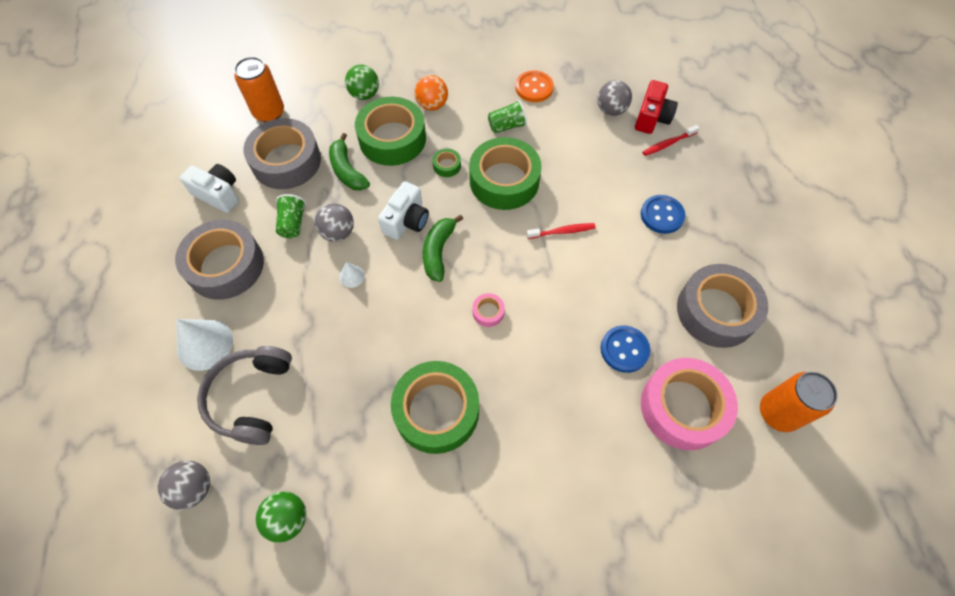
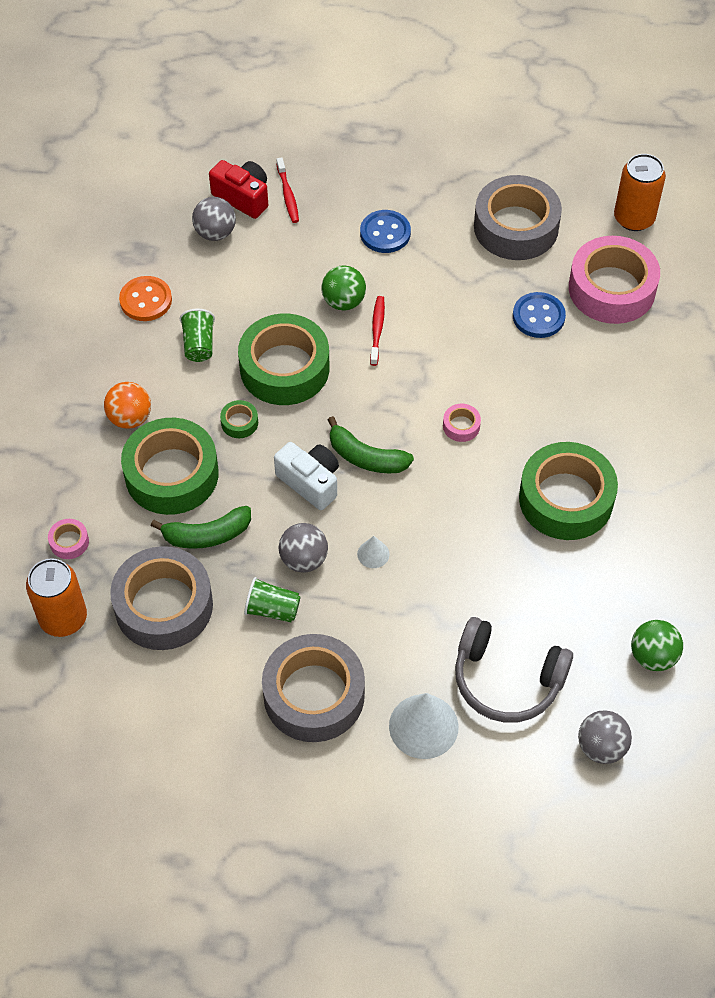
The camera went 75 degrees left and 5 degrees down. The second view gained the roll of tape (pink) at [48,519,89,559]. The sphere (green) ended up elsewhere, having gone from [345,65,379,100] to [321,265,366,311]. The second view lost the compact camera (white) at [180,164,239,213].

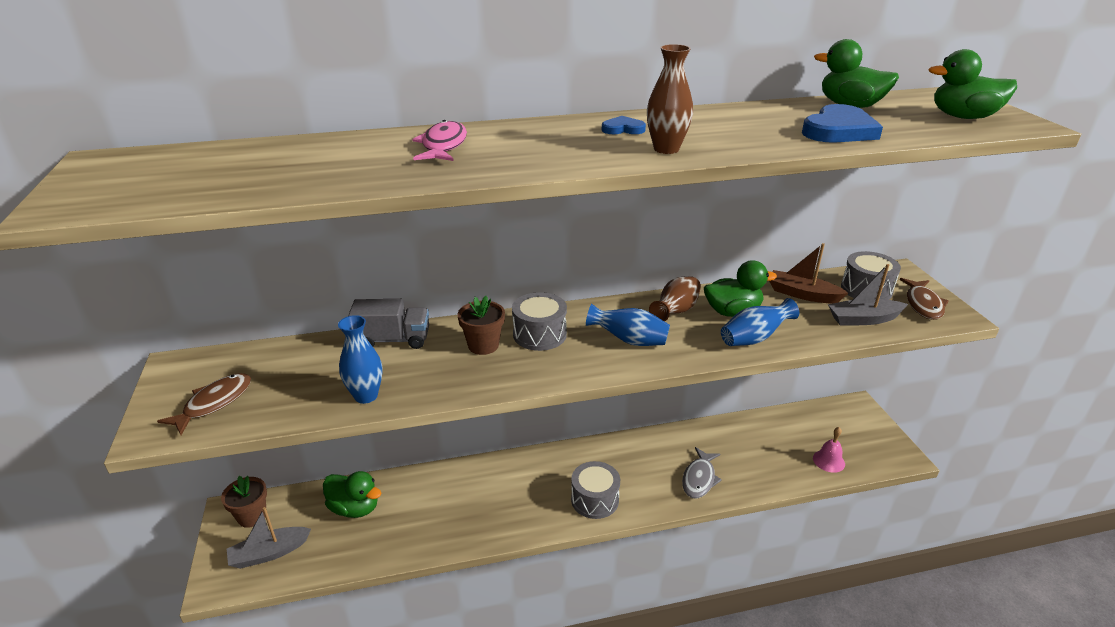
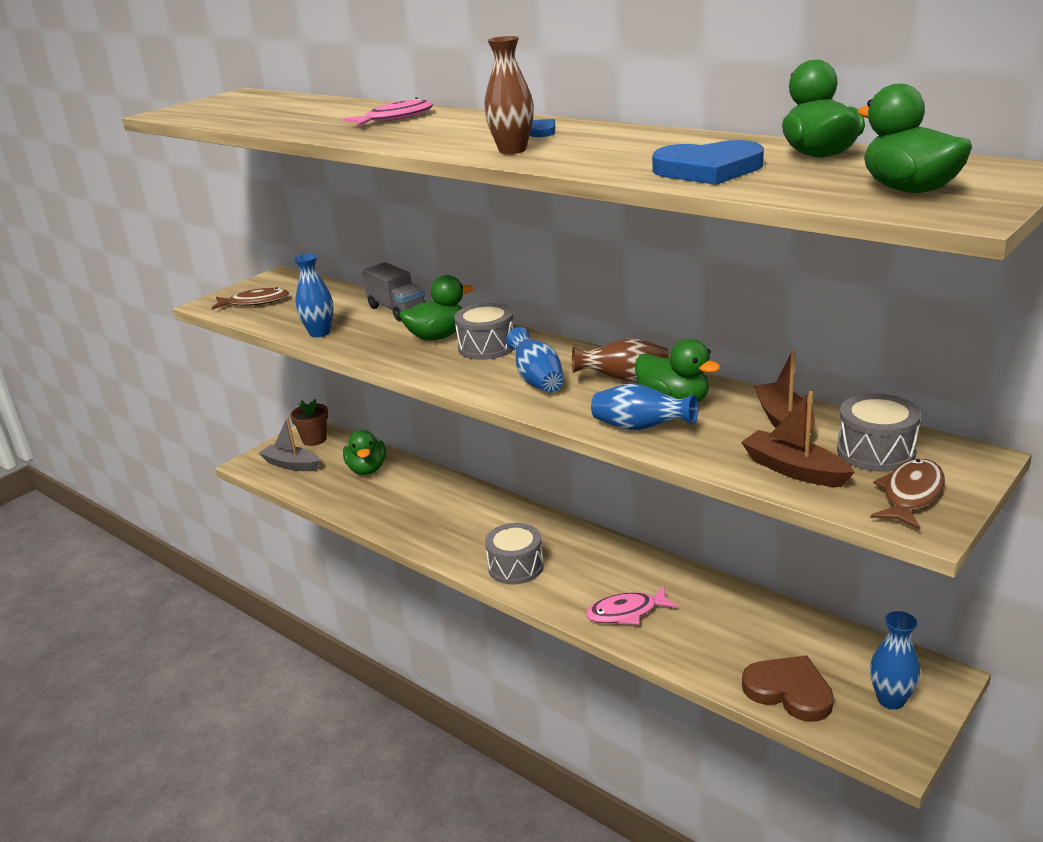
The camera went 55 degrees right and 5 degrees down. Where the plant pot (brown) stood at [458,296,505,355], the rubber duck (green) came to stand at [399,275,473,341]. What was the fish figure (gray) at [682,447,722,499] turned into the fish figure (pink) at [586,586,678,625]. What was the toy boat (gray) at [828,264,908,326] turned into the toy boat (brown) at [741,391,855,487]. Where the bell (pink) stood at [813,427,845,473], the love heart (brown) came to stand at [742,655,834,722]. The fish figure (brown) at [900,278,949,320] ended up facing another way, 150 degrees clockwise from before. The second view gained the flower vase (blue) at [870,611,920,710].

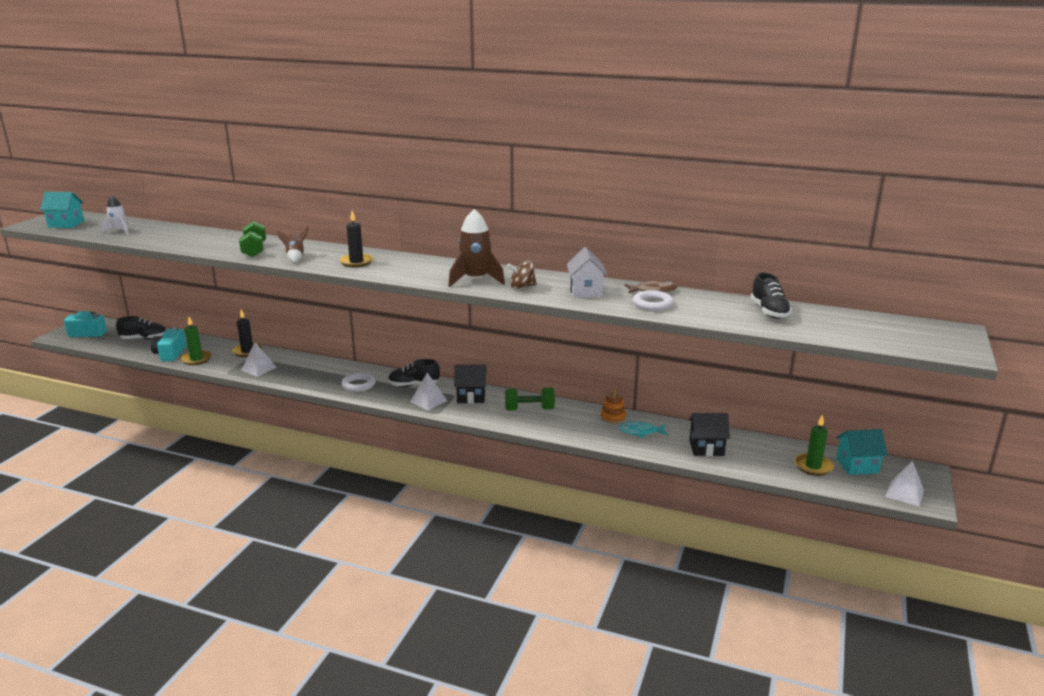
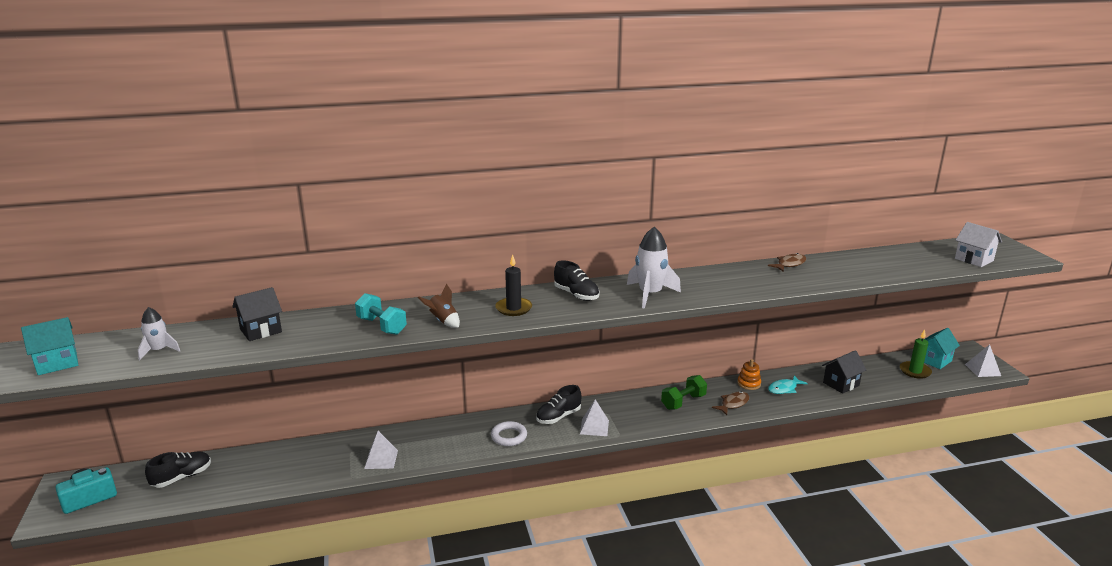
The camera went 35 degrees left and 0 degrees up. The house (black) ended up elsewhere, having gone from [454,364,487,403] to [232,287,282,341]. What was the dumbbell (green) at [239,221,266,257] turned into the dumbbell (teal) at [355,293,407,335]. The shoe (black) ended up elsewhere, having gone from [751,272,792,319] to [554,260,600,301]. What was the spaceship (brown) at [448,209,505,287] turned into the spaceship (white) at [627,227,681,309]. The second view gained the fish figure (brown) at [712,391,749,415]. The house (white) ended up elsewhere, having gone from [567,247,608,298] to [955,222,1002,267]. The second view lost the compact camera (teal) at [150,327,187,361]. The second view lost the candle (green) at [181,317,212,365]. The second view lost the candle (black) at [232,309,262,357]. The second view lost the whirligig (brown) at [507,260,537,289]. The second view lost the torus (white) at [632,290,673,311].

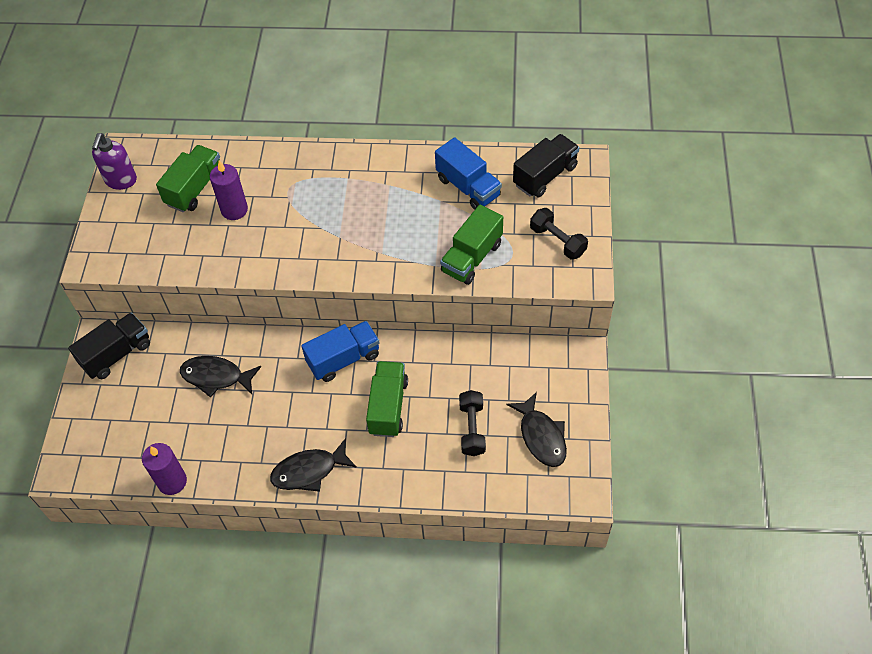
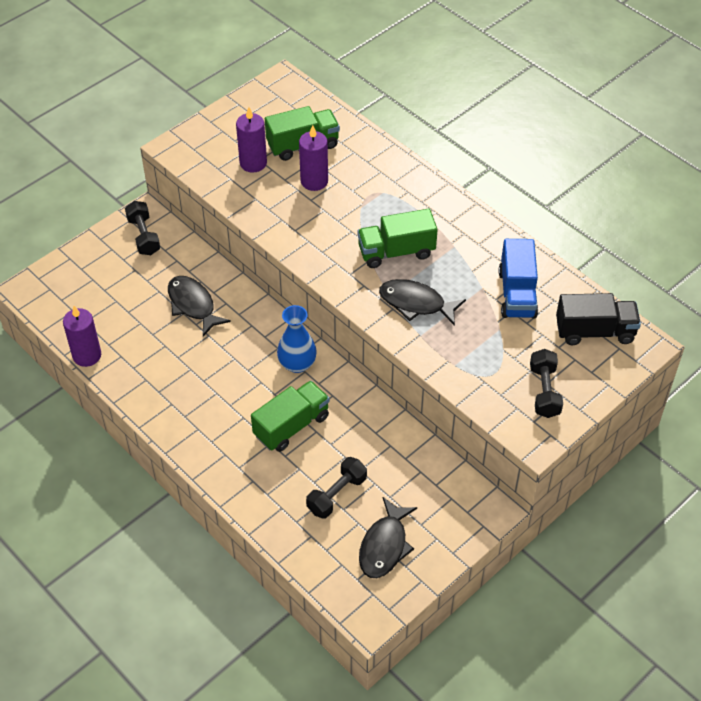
The camera went 40 degrees right and 5 degrees down. Where the truck (black) stood at [68,313,150,379], the dumbbell (black) came to stand at [125,201,160,255]. The second view gained the candle (violet) at [236,107,267,172]. Where the truck (blue) stood at [301,321,380,382], the flower vase (blue) came to stand at [277,305,317,373]. The truck (green) ended up elsewhere, having gone from [440,205,503,285] to [357,209,438,268]. The fish figure (black) ended up elsewhere, having gone from [270,438,357,492] to [379,279,466,326]. The second view lost the soap pump (violet) at [92,133,137,190].

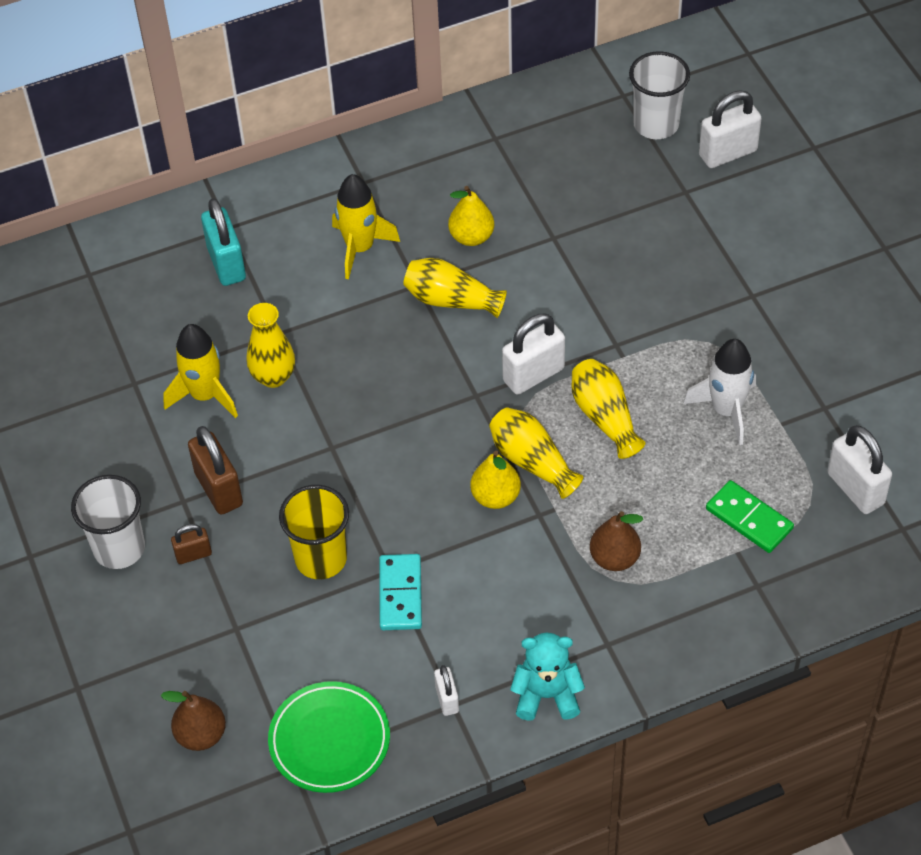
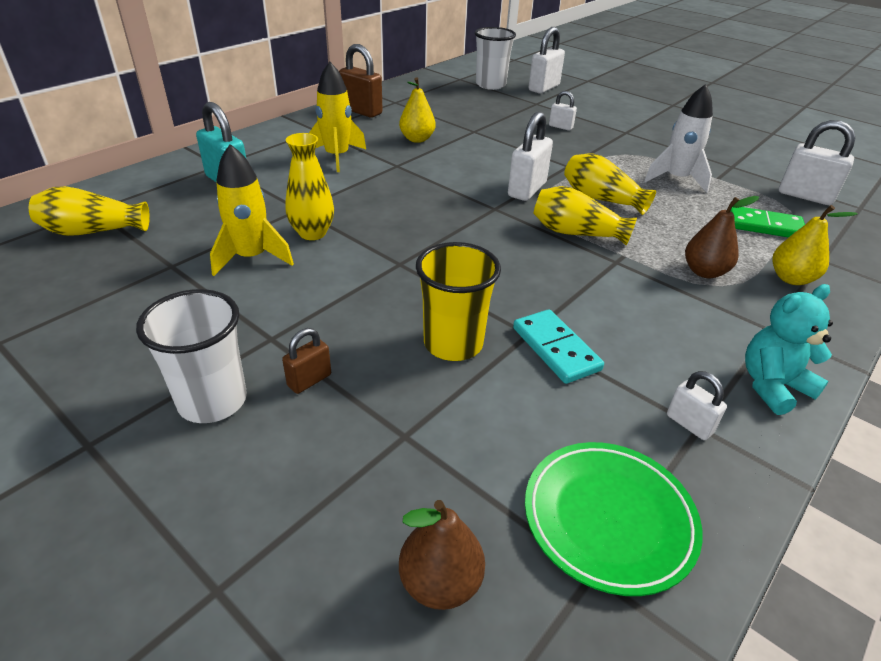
The camera went 30 degrees left and 15 degrees down. The flower vase (golden) ended up elsewhere, having gone from [403,258,507,318] to [29,186,150,236]. The lock (brown) ended up elsewhere, having gone from [188,426,243,515] to [339,44,383,118]. The second view gained the lock (white) at [549,91,577,131]. The pear fruit (golden) ended up elsewhere, having gone from [470,451,521,509] to [773,205,858,285].

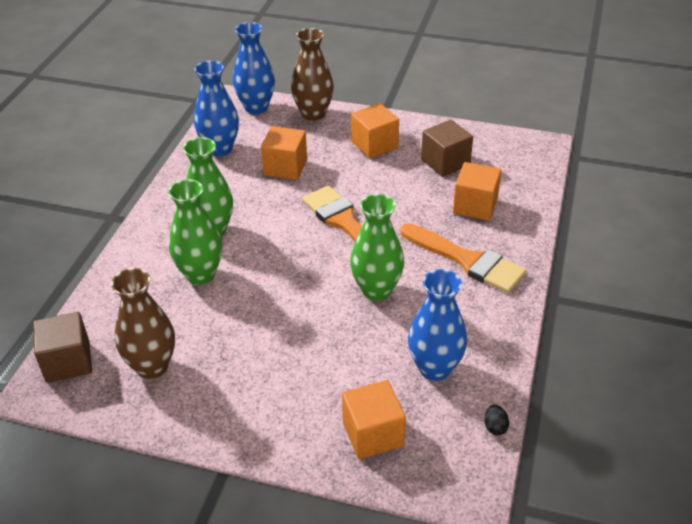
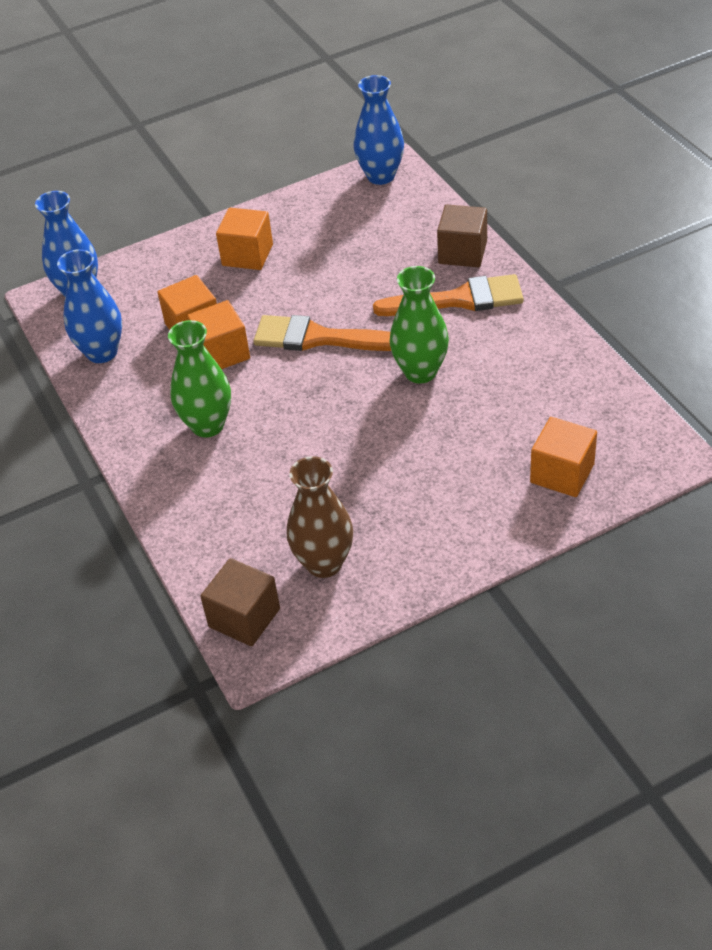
The camera went 40 degrees left and 5 degrees up. The solid cube (orange) ended up elsewhere, having gone from [453,162,502,221] to [187,300,250,369]. The flower vase (blue) ended up elsewhere, having gone from [408,269,467,381] to [354,75,404,185]. The solid cube (brown) ended up elsewhere, having gone from [421,120,473,177] to [437,205,487,267]. The second view lost the flower vase (green) at [168,179,222,285]. The second view lost the flower vase (brown) at [291,28,334,121]. The second view lost the toy egg (black) at [485,405,509,435].

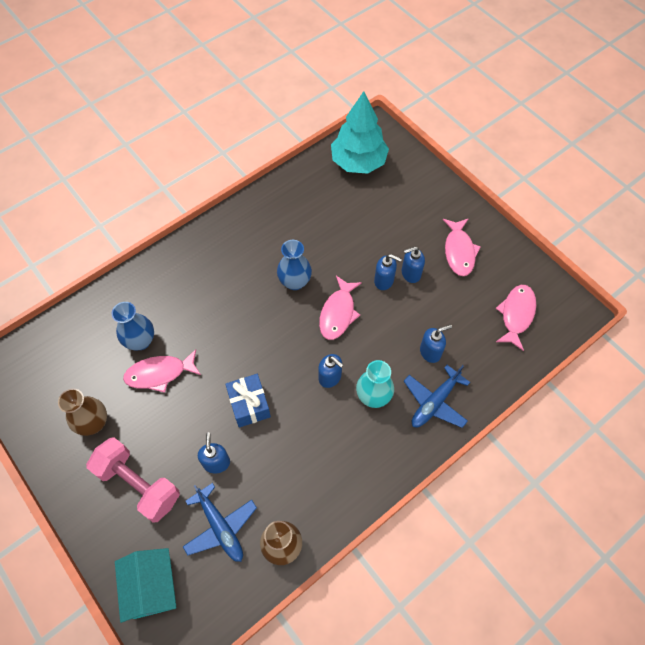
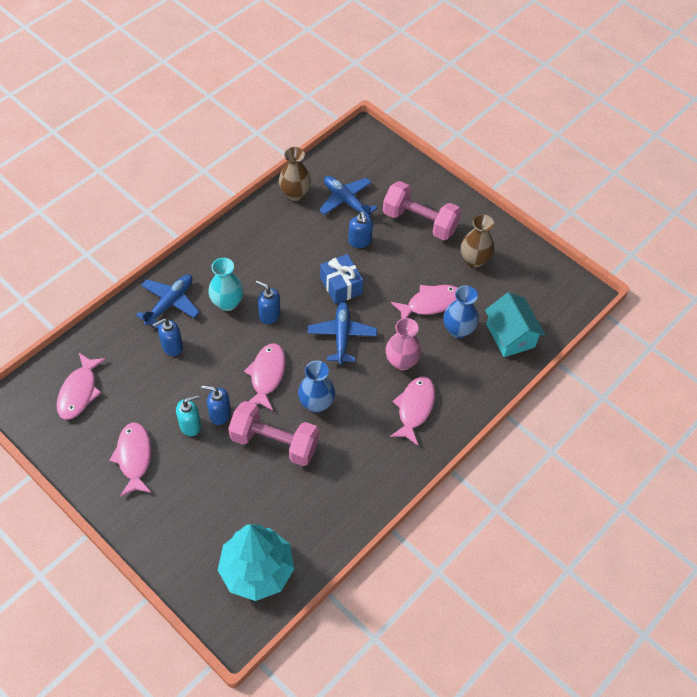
The camera went 170 degrees right and 5 degrees down. What was the soap pump (blue) at [402,246,425,283] turned into the soap pump (teal) at [176,395,201,436]. The second view gained the dumbbell (pink) at [228,401,319,466]. The second view gained the aeroplane (blue) at [307,302,377,365]. The second view gained the flower vase (pink) at [386,318,422,370]. The second view gained the fish figure (pink) at [390,376,435,445]. The house (teal) ended up elsewhere, having gone from [115,548,176,623] to [485,292,545,357].

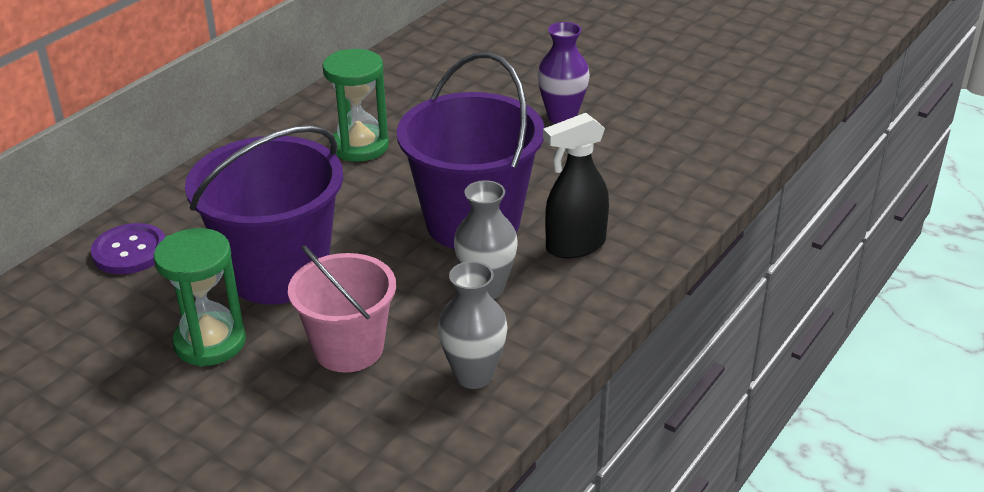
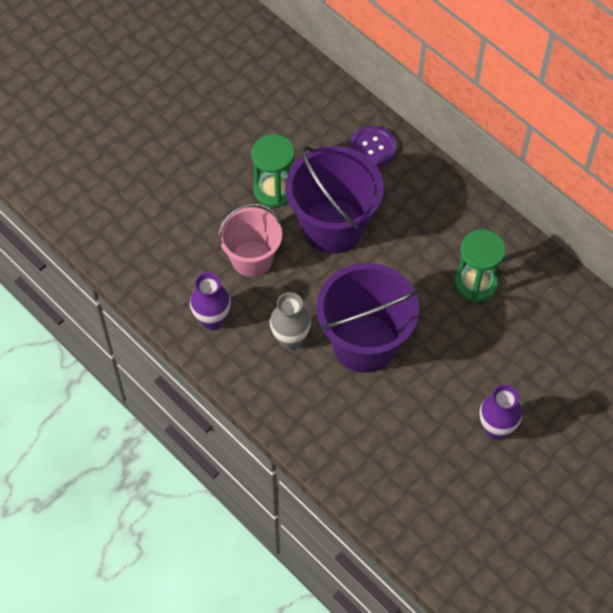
The camera went 100 degrees right and 25 degrees up. What was the flower vase (gray) at [438,261,508,389] turned into the flower vase (violet) at [190,272,231,330]. The second view lost the sprayer (black) at [543,113,609,259].

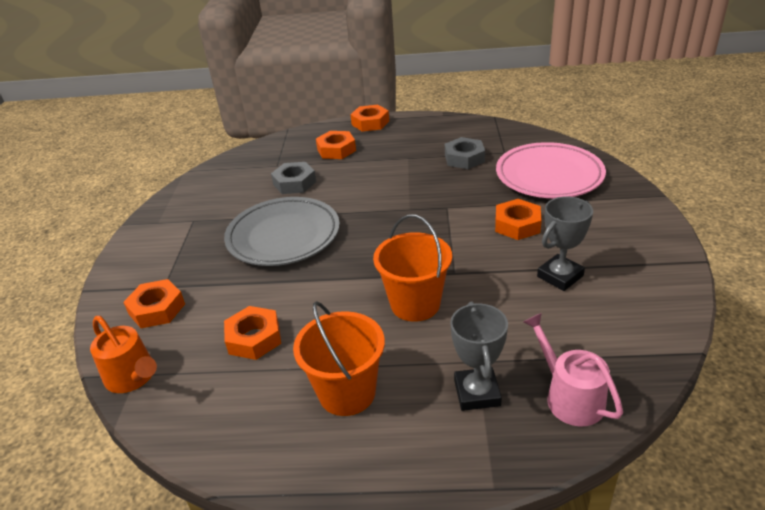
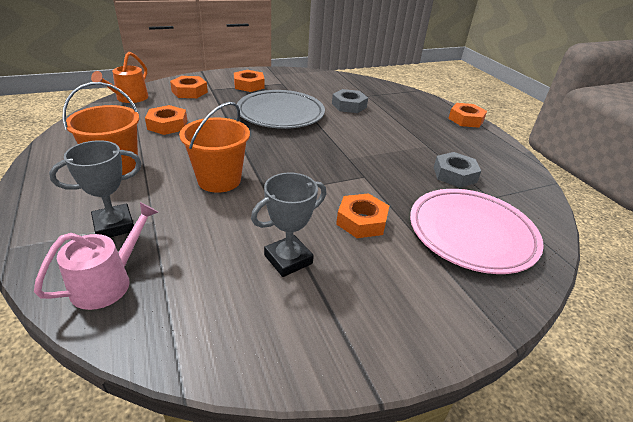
The camera went 60 degrees right and 0 degrees up. The hex nut (orange) ended up elsewhere, having gone from [316,131,356,159] to [234,70,265,92]. The prize cup (gray) at [537,196,593,291] ended up facing another way, 60 degrees counterclockwise from before.

